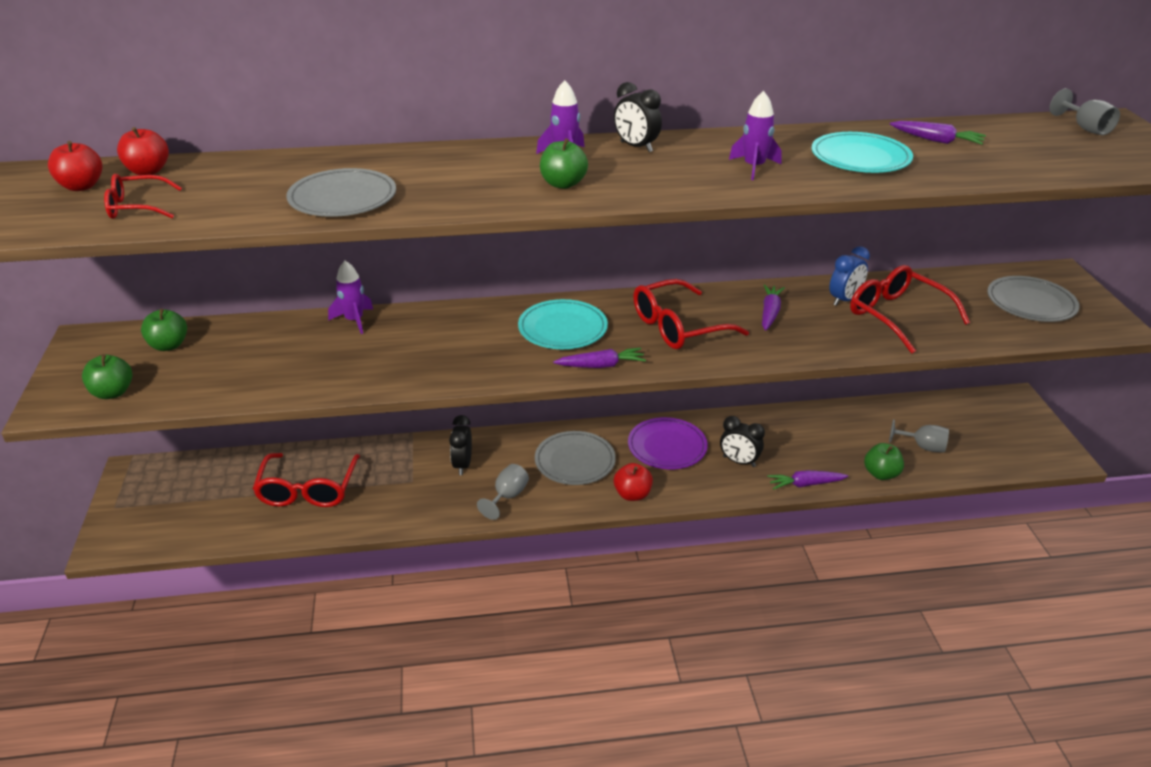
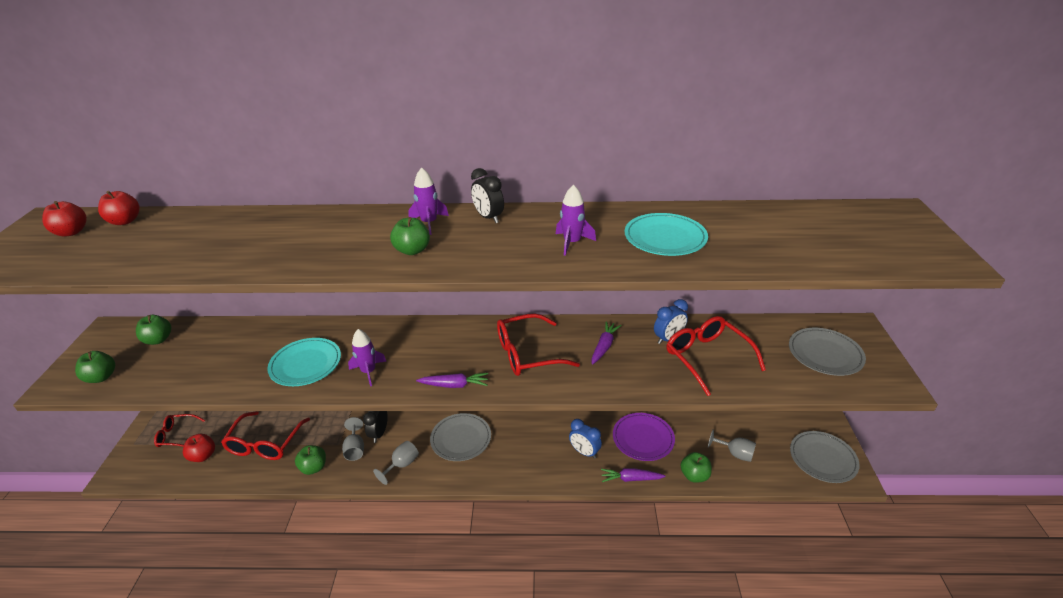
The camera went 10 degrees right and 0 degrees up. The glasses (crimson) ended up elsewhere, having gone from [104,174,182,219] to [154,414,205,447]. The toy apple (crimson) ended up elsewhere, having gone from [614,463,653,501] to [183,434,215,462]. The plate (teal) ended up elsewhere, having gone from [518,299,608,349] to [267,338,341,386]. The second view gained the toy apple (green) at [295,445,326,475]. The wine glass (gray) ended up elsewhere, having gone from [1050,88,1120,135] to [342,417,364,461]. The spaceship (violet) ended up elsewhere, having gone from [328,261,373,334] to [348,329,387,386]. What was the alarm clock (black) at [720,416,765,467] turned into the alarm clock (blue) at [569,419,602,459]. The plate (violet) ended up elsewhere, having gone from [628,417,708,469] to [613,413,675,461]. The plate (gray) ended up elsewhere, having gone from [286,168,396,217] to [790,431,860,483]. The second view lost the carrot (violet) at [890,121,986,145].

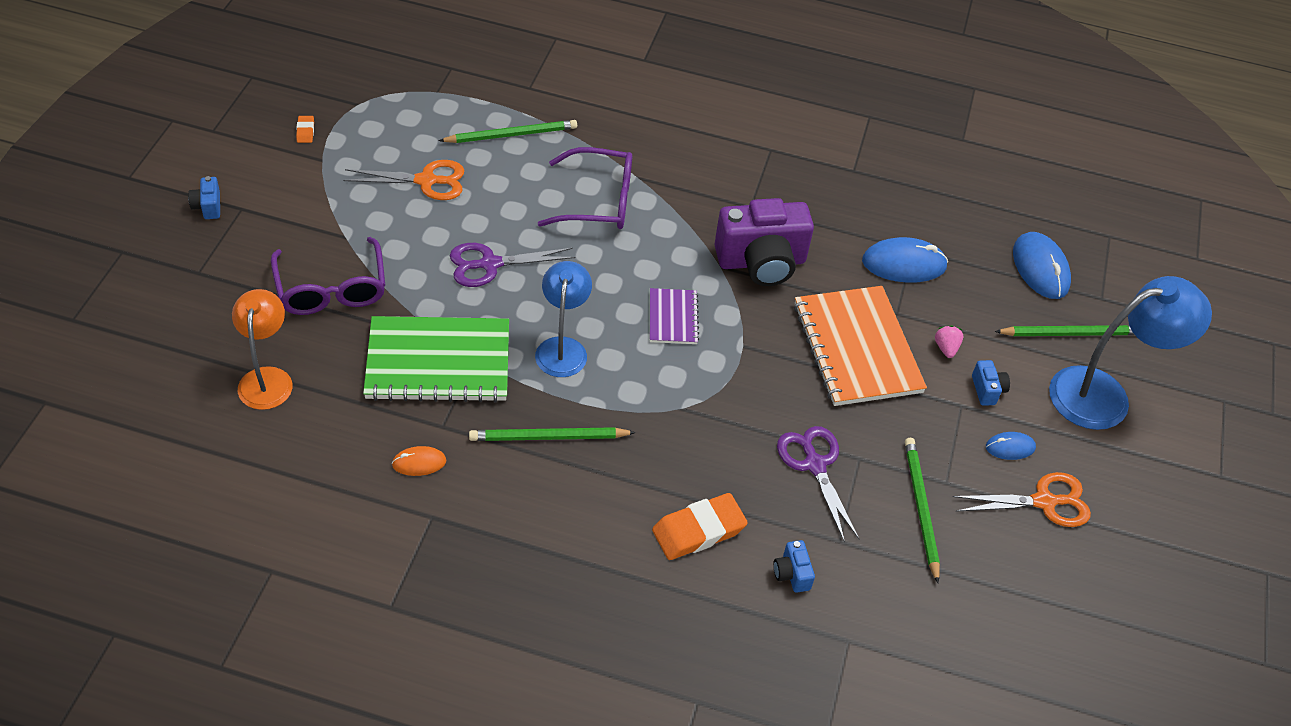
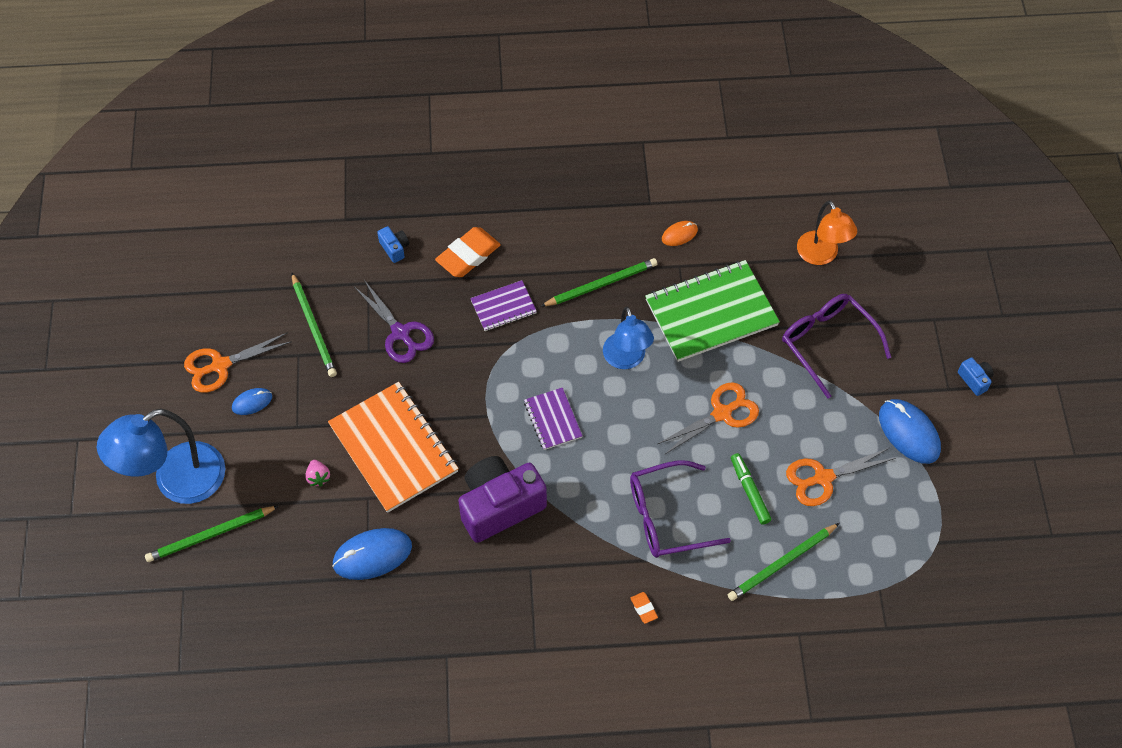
The camera went 165 degrees right and 10 degrees up. The second view gained the notepad (violet) at [470,280,537,331]. The pencil eraser (orange) ended up elsewhere, having gone from [296,116,314,143] to [631,592,658,624]. What was the pair of scissors (violet) at [450,243,575,287] turned into the pair of scissors (orange) at [658,382,759,455]. The second view gained the marker pen (green) at [731,453,771,525]. The computer mouse (blue) ended up elsewhere, having gone from [1013,232,1071,299] to [879,399,941,464]. The second view lost the compact camera (blue) at [972,360,1010,406].

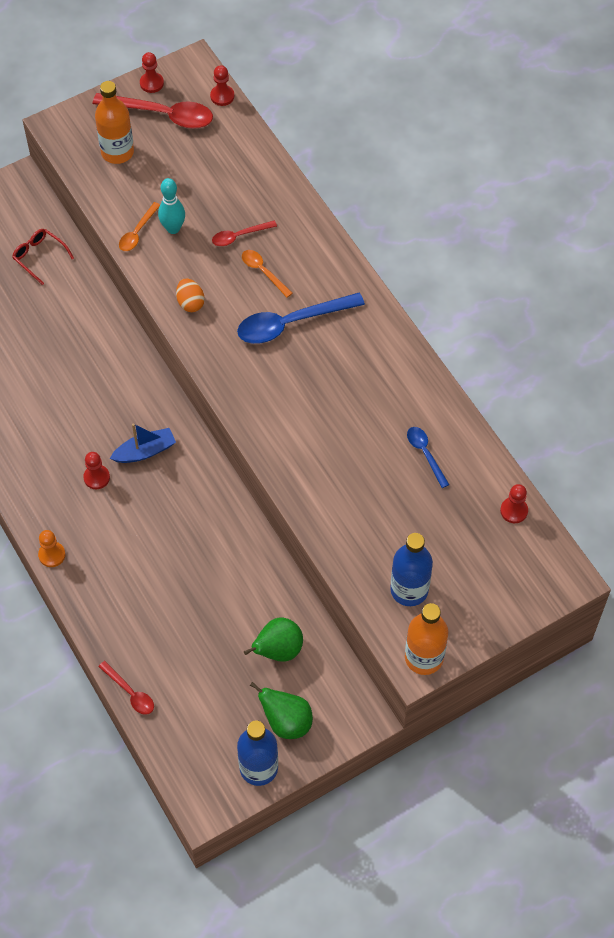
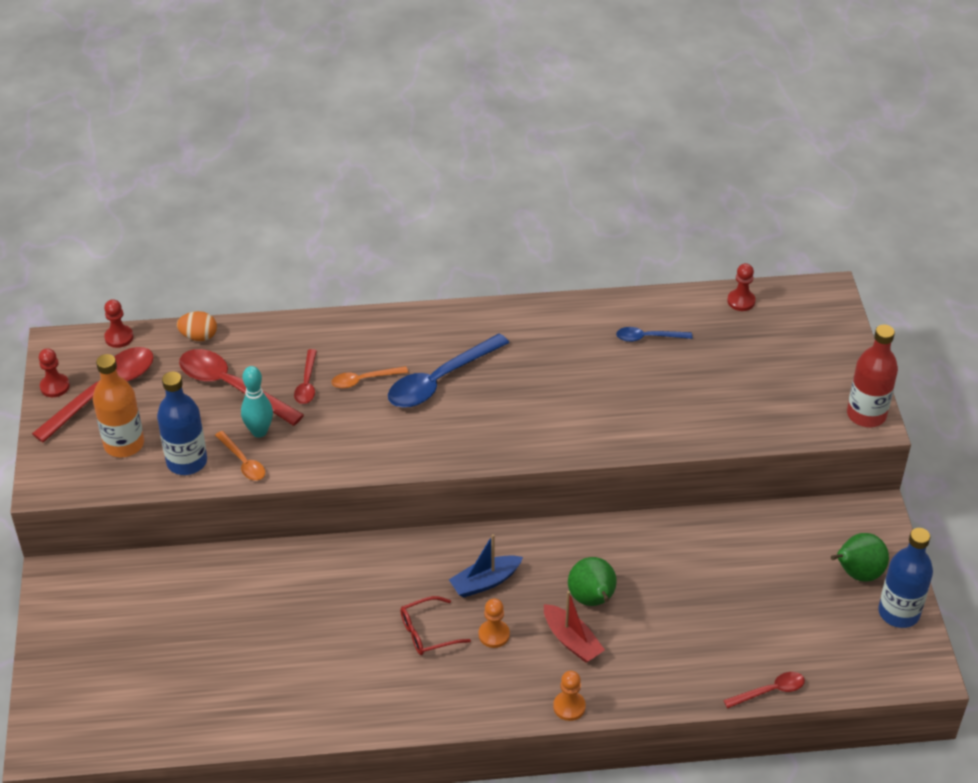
The camera went 65 degrees left and 15 degrees down. The flask (blue) ended up elsewhere, having gone from [390,533,433,606] to [157,372,207,475]. The toy egg (orange) ended up elsewhere, having gone from [176,278,205,312] to [177,311,217,341]. The second view gained the spoon (crimson) at [179,349,304,426]. The spoon (blue) at [237,293,365,344] ended up facing another way, 45 degrees clockwise from before. The glasses (crimson) ended up elsewhere, having gone from [12,229,74,285] to [400,596,471,655]. The toy boat (blue) at [110,423,176,463] ended up facing another way, 120 degrees counterclockwise from before. What was the pawn (crimson) at [83,452,110,489] turned into the pawn (orange) at [479,598,510,648]. The second view gained the toy boat (crimson) at [544,591,605,663]. The pear fruit (green) ended up elsewhere, having gone from [244,617,303,662] to [568,557,617,606]. What was the flask (orange) at [405,603,448,675] turned into the flask (crimson) at [847,325,898,427].

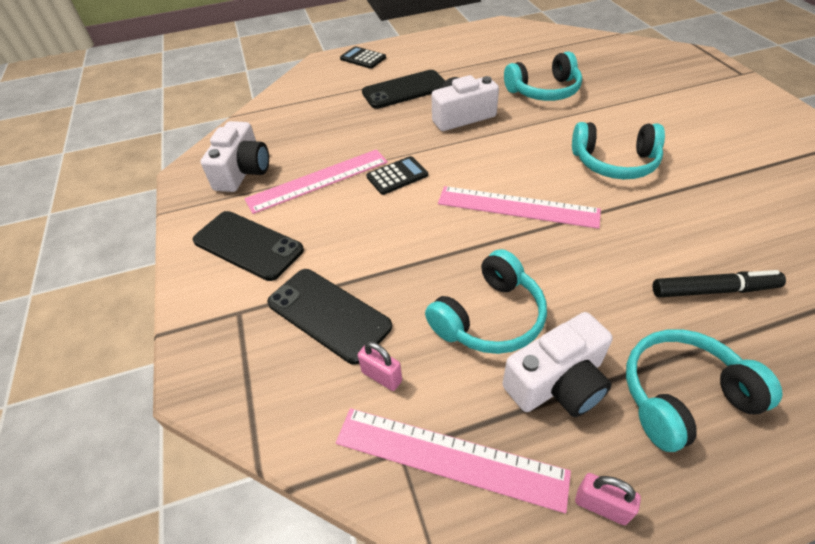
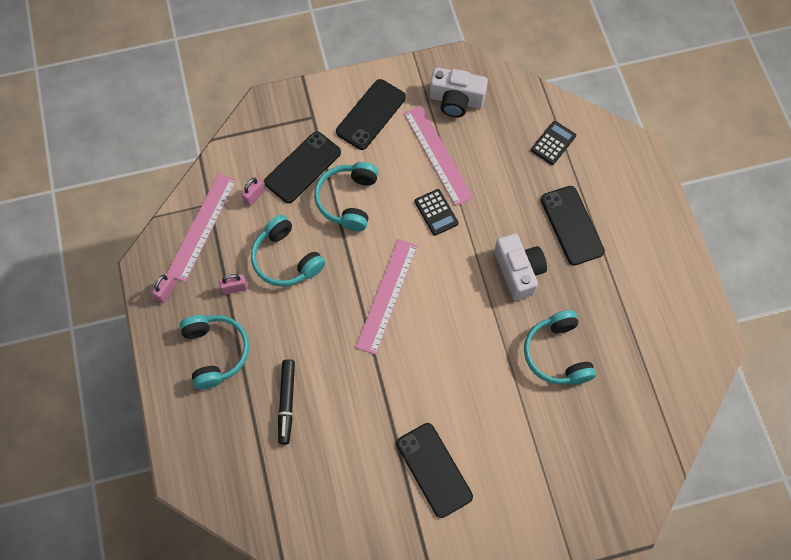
The camera went 90 degrees right and 20 degrees up. Where the compact camera (white) stood at [502,312,613,417], the lock (pink) came to stand at [219,274,248,295]. The headphones (teal) ended up elsewhere, having gone from [572,122,665,179] to [314,162,379,231]. The second view gained the mobile phone (black) at [397,423,473,518]. The pocket calculator (black) ended up elsewhere, having gone from [340,46,386,69] to [531,121,576,165].

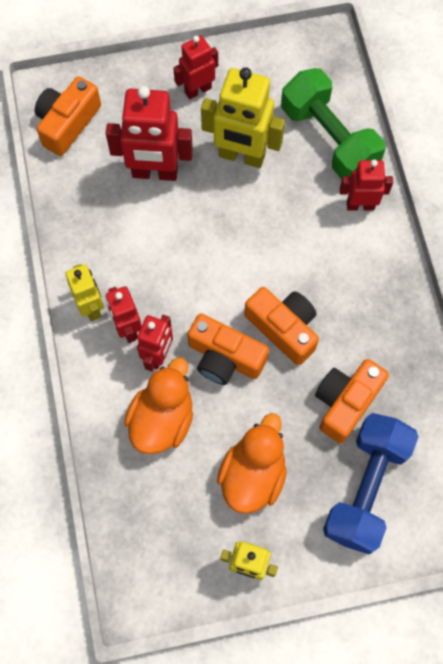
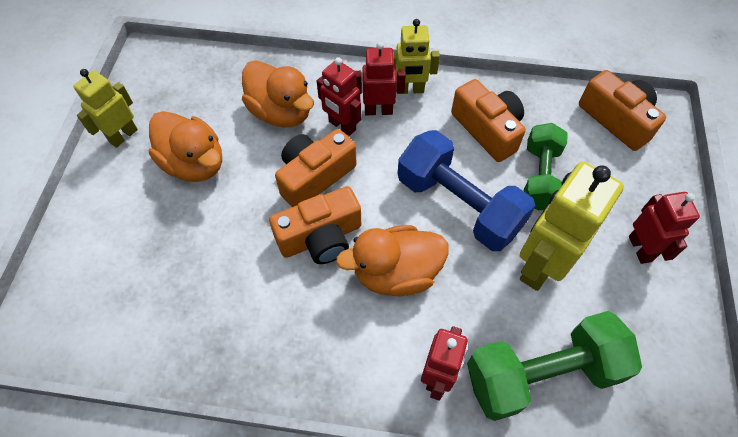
The camera went 110 degrees right and 10 degrees down. The second view gained the rubber duck (orange) at [336,225,449,296]. The dumbbell (blue) ended up elsewhere, having gone from [323,413,419,554] to [397,130,535,251]. The compact camera (orange) ended up elsewhere, having gone from [315,359,389,443] to [451,79,526,162]. Where the robot figure (crimson) stood at [106,86,193,181], the dumbbell (green) came to stand at [524,123,568,210].

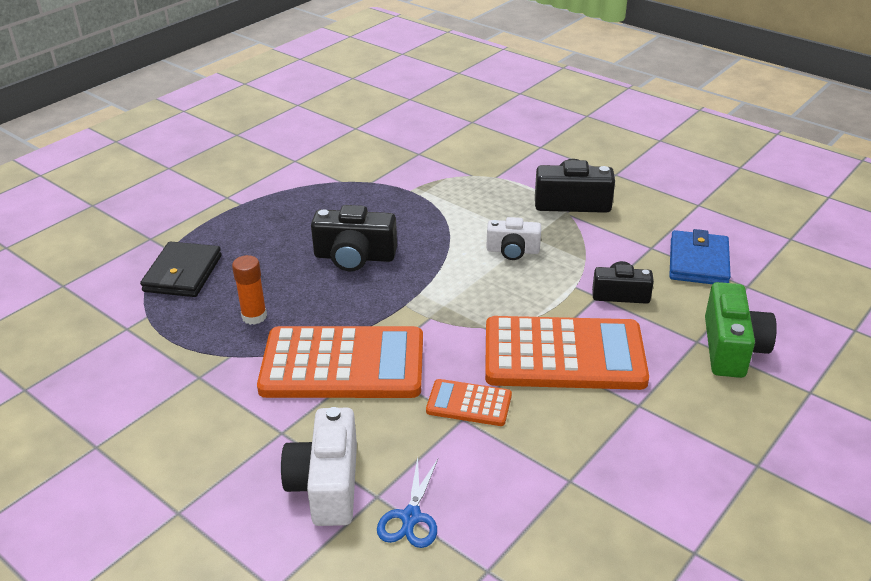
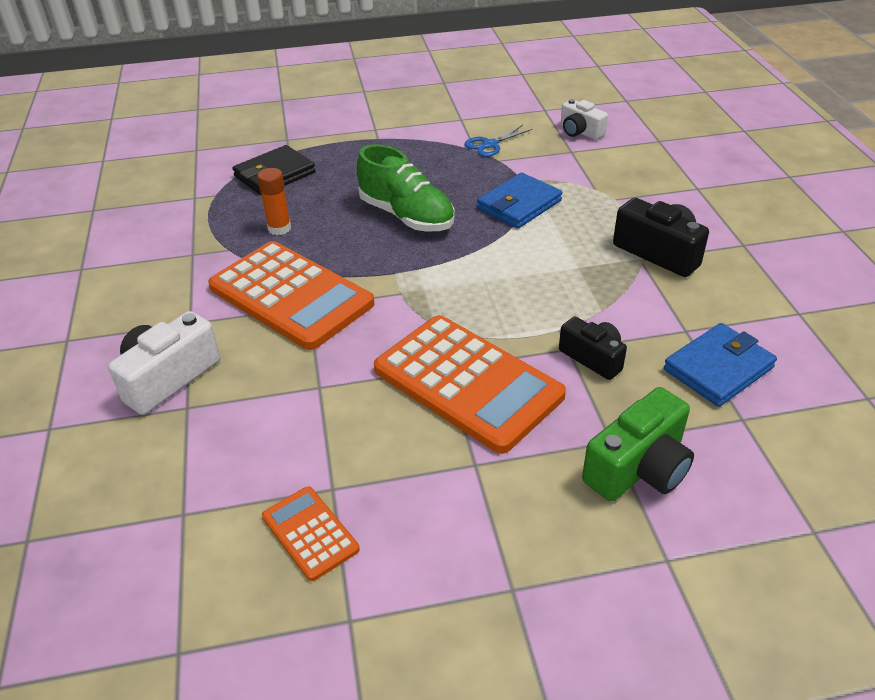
The camera went 40 degrees right and 5 degrees up. The pocket calculator (orange) ended up elsewhere, having gone from [426,379,512,426] to [262,486,360,581]. Where the compact camera (black) stood at [311,205,397,271], the shoe (green) came to stand at [357,144,455,232]. The pair of scissors (blue) ended up elsewhere, having gone from [377,457,438,548] to [464,125,532,157]. The second view gained the billfold (blue) at [477,173,562,228]. The compact camera (white) ended up elsewhere, having gone from [486,217,541,260] to [561,99,608,140].

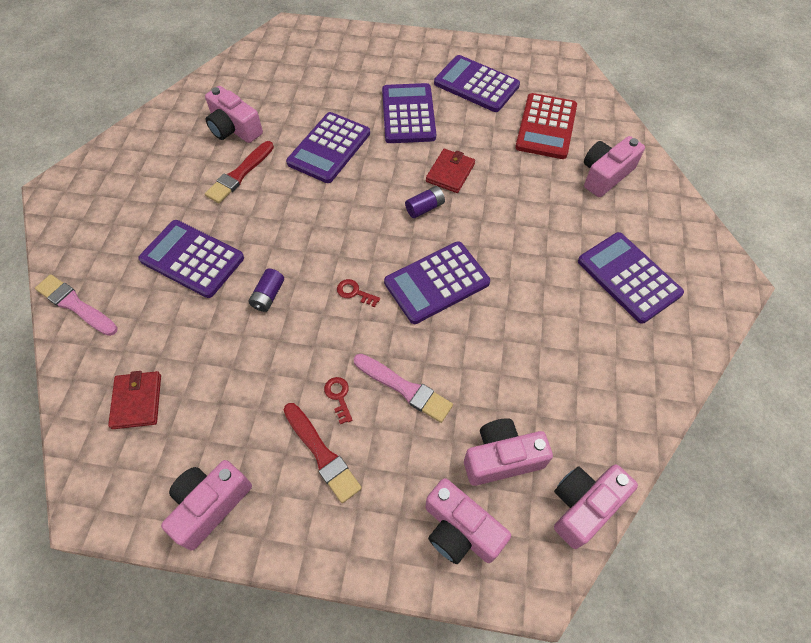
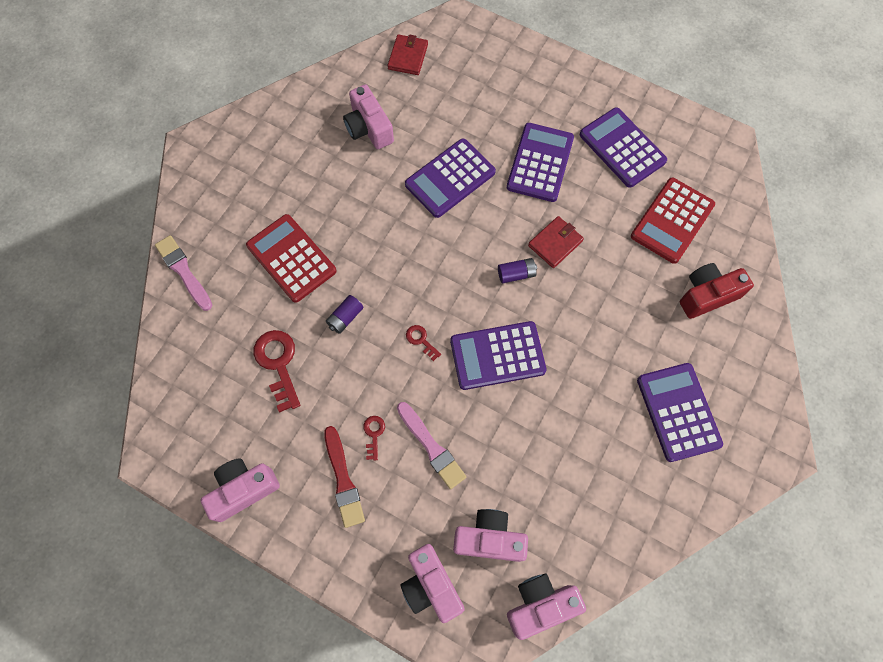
The camera went 20 degrees right and 10 degrees up. What was the pocket calculator (violet) at [138,220,244,298] turned into the pocket calculator (crimson) at [246,214,337,303]. The second view gained the door key (crimson) at [254,330,300,413]. The billfold (crimson) ended up elsewhere, having gone from [108,371,161,429] to [388,34,428,75]. What was the compact camera (pink) at [584,136,645,197] turned into the compact camera (crimson) at [680,263,754,319]. The second view lost the brush (crimson) at [205,141,274,203].

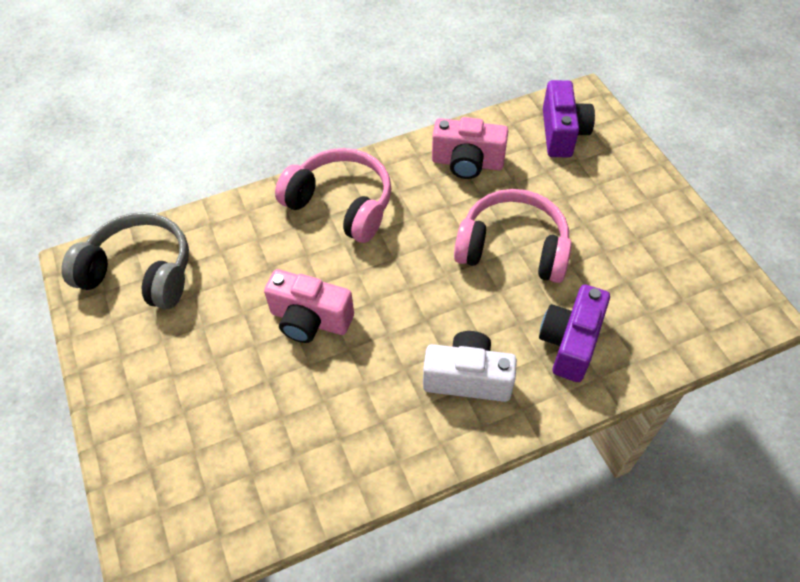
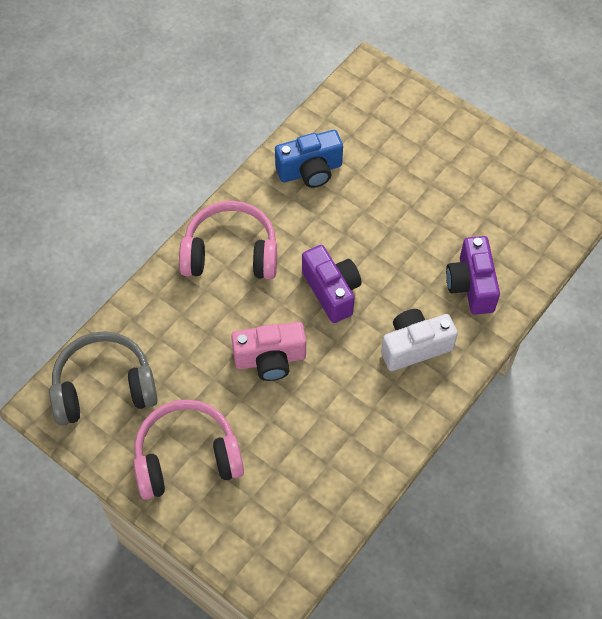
The camera went 30 degrees left and 5 degrees up. The headphones (pink) ended up elsewhere, having gone from [454,189,572,283] to [133,399,244,500]. What was the compact camera (pink) at [432,117,508,179] turned into the compact camera (blue) at [275,130,343,188]. The compact camera (violet) ended up elsewhere, having gone from [543,80,595,157] to [302,245,362,323].

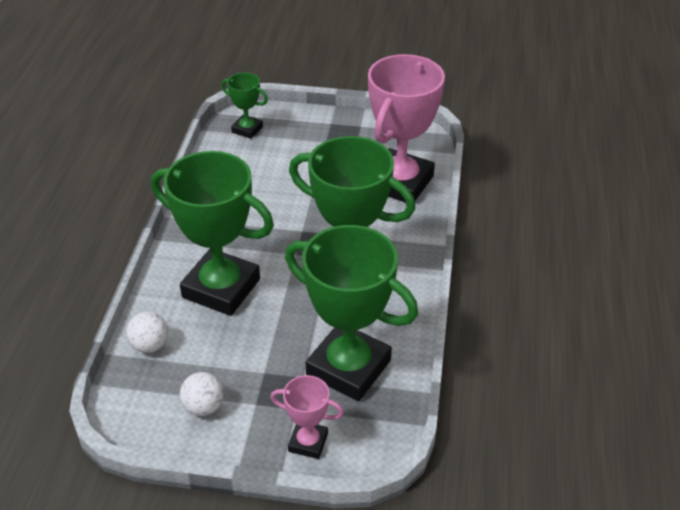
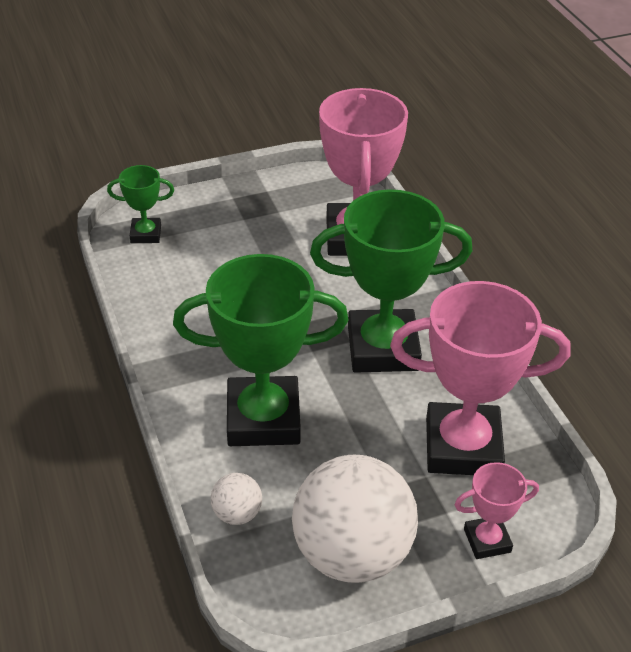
The camera went 30 degrees left and 0 degrees up. The size of the sphere (white) at [180,372,224,416] changed by a factor of 2.31. What was the prize cup (green) at [285,225,418,401] turned into the prize cup (pink) at [390,281,571,475].

